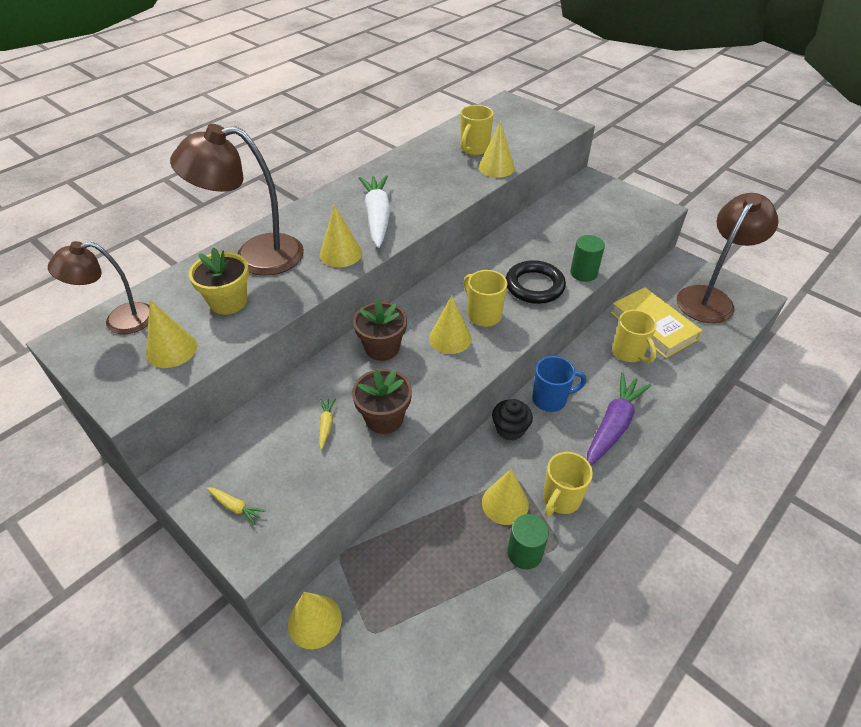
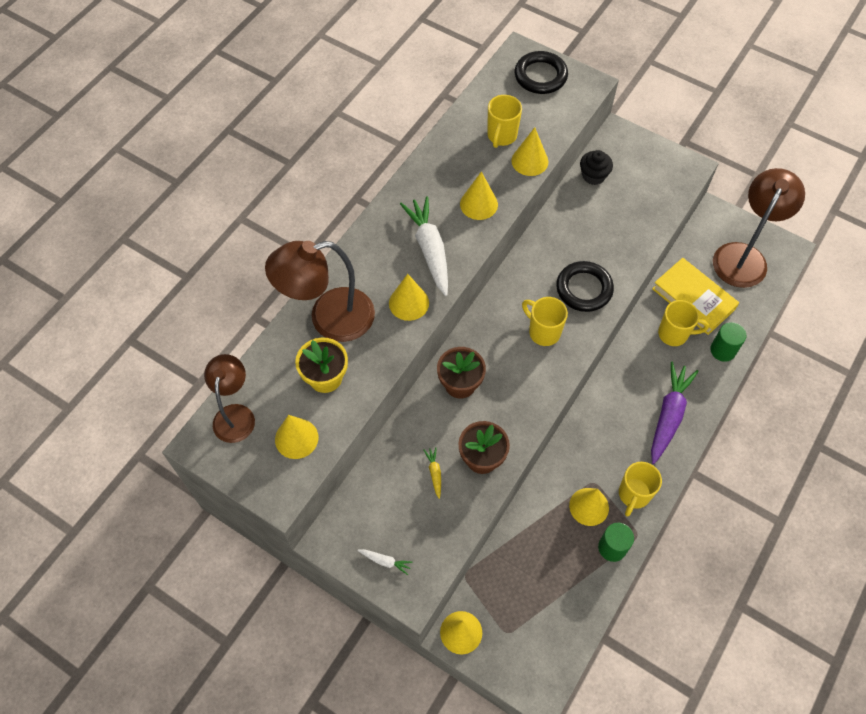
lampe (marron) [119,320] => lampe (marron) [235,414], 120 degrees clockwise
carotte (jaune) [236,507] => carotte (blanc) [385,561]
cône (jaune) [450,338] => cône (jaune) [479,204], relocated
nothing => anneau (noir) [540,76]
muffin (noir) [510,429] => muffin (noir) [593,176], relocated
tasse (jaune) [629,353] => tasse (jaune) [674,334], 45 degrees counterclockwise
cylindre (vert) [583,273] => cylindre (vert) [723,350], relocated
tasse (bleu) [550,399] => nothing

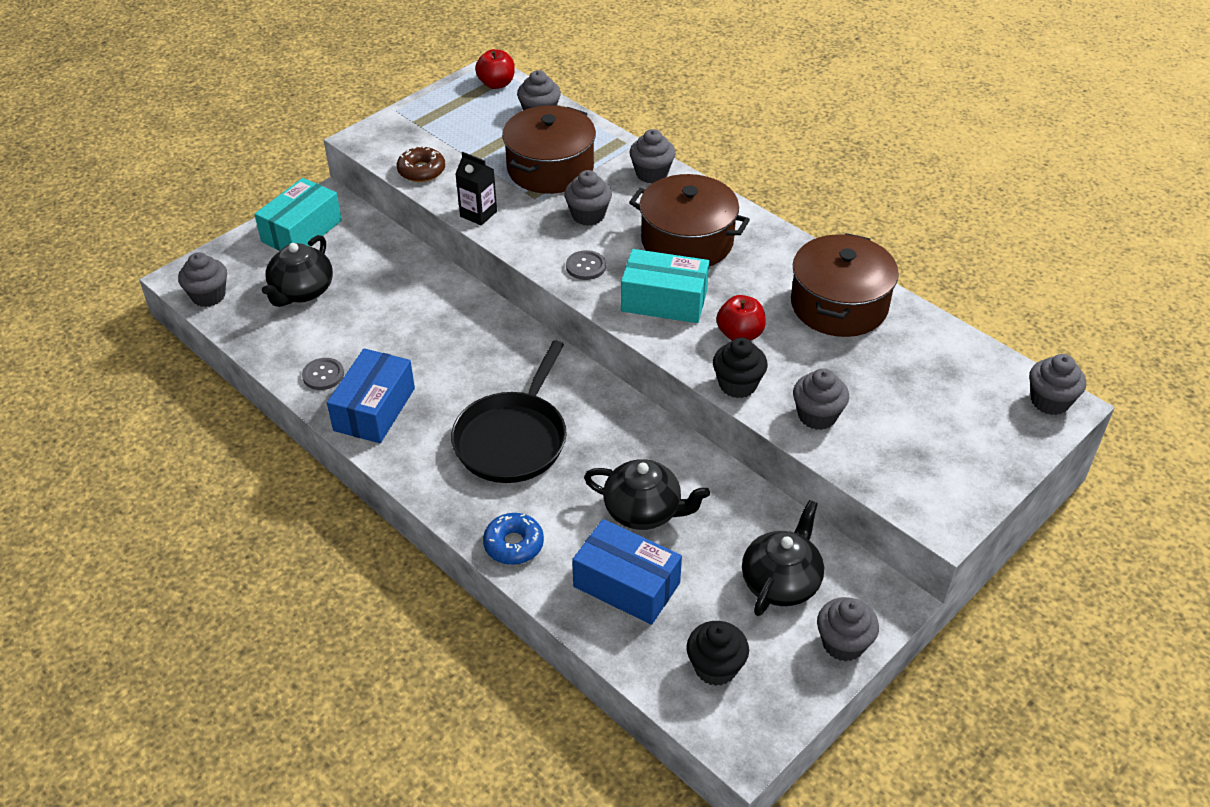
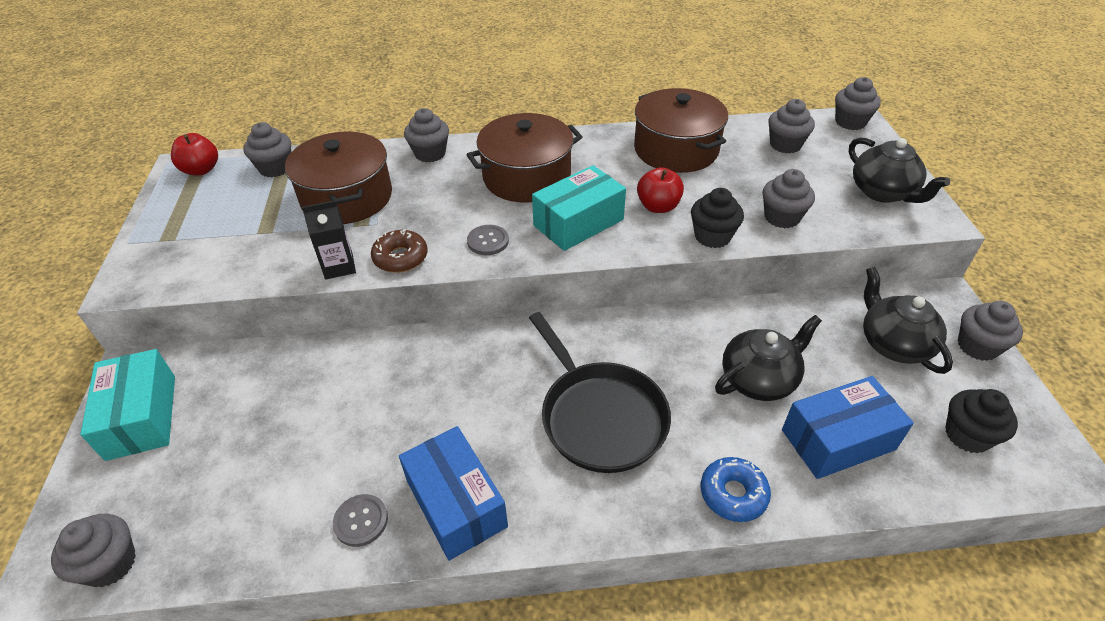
beignet (marron) [421,171] => beignet (marron) [400,258], relocated
muffin (gris) [588,215] => muffin (gris) [785,145], relocated
théière (noir) [301,291] => théière (noir) [883,192], relocated

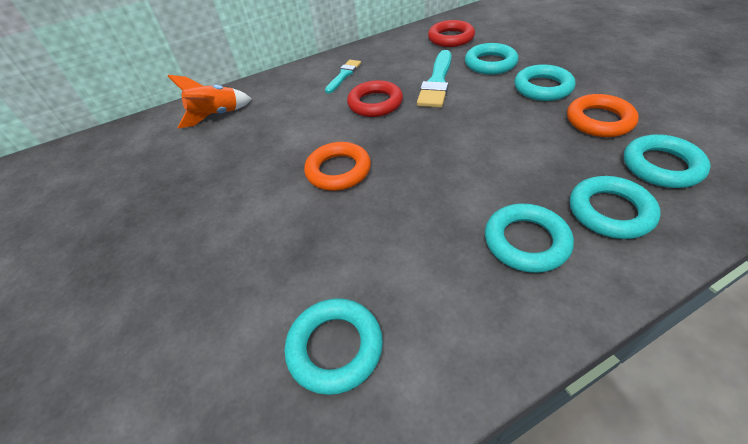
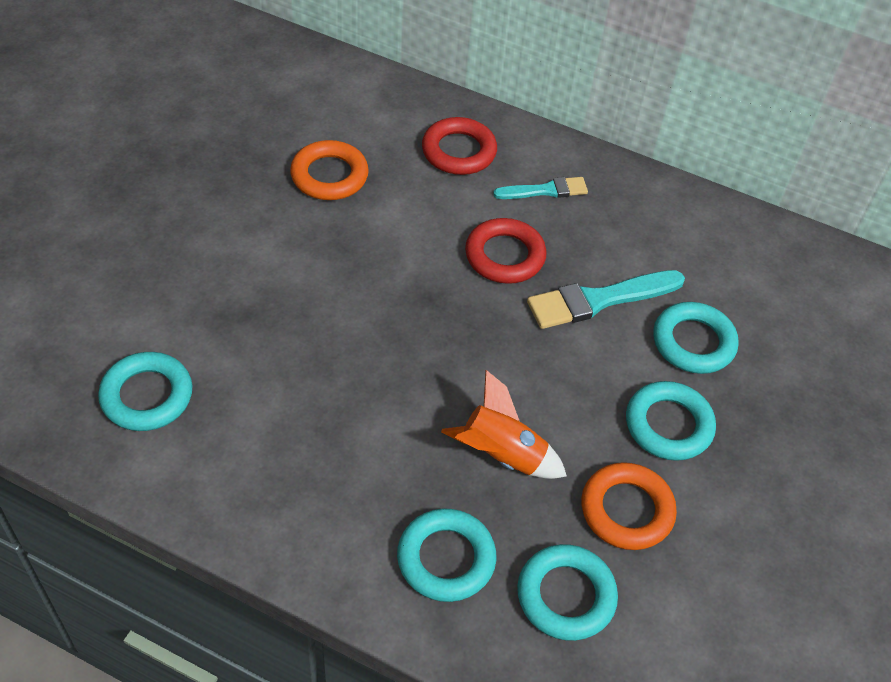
anneau (orange) [338,171] => anneau (orange) [329,176], relocated
anneau (rouge) [451,38] => anneau (rouge) [459,151], relocated
fusée (orange) [216,116] => fusée (orange) [501,455], relocated
anneau (turquoise) [526,242] => nothing

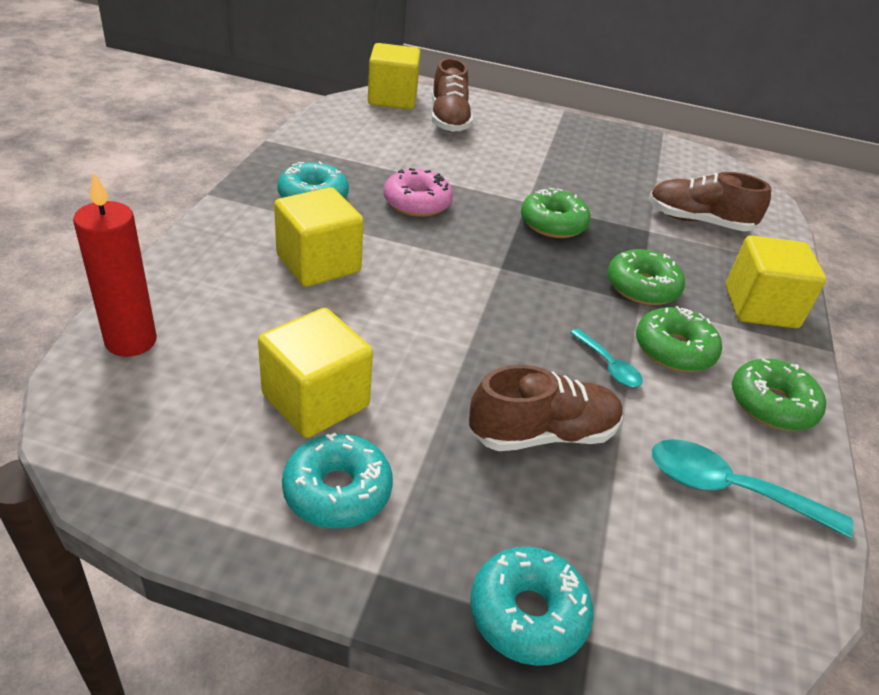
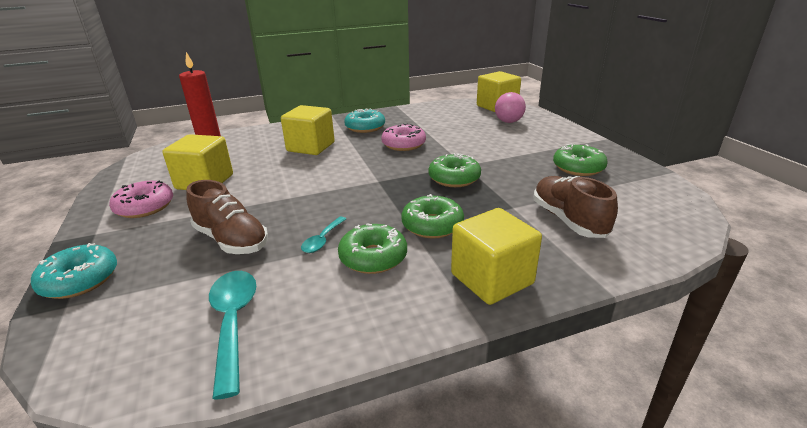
beignet (turquoise) [337,491] => beignet (rose) [145,207]
chaussure (marron) [449,120] => balle (rose) [508,122]
beignet (vert) [772,404] => beignet (vert) [578,168], relocated

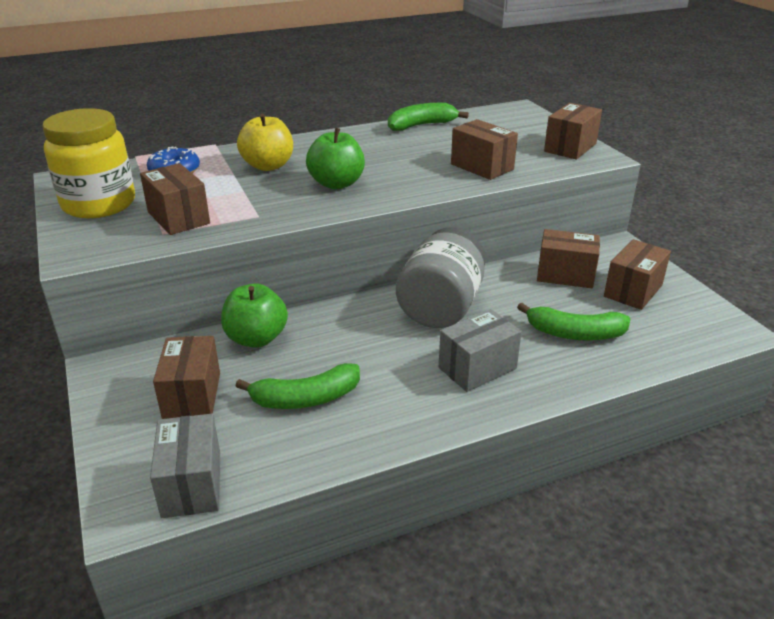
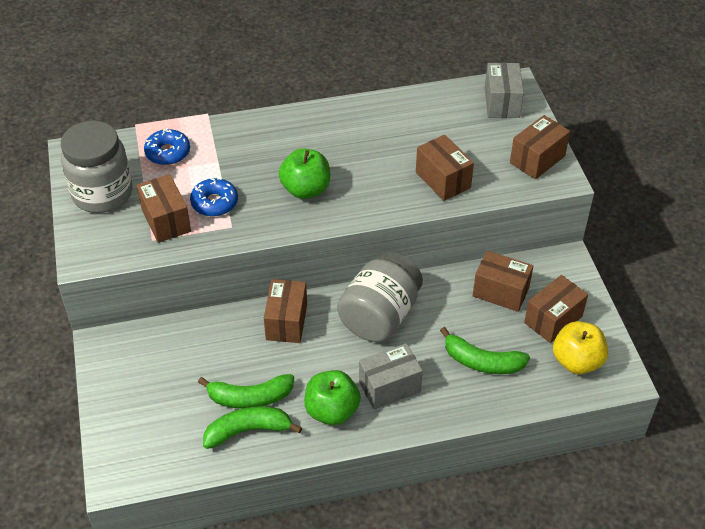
bocal (jaune) [99,204] => bocal (gris) [102,193]
nothing => beignet (bleu) [214,203]
banane (vert) [421,125] => banane (vert) [248,430], relocated
boîte (marron) [192,396] => boîte (marron) [286,322], relocated
pomme (vert) [256,338] => pomme (vert) [332,410], relocated
boîte (gris) [192,484] => boîte (gris) [501,103], relocated
pomme (jaune) [268,166] => pomme (jaune) [577,361], relocated

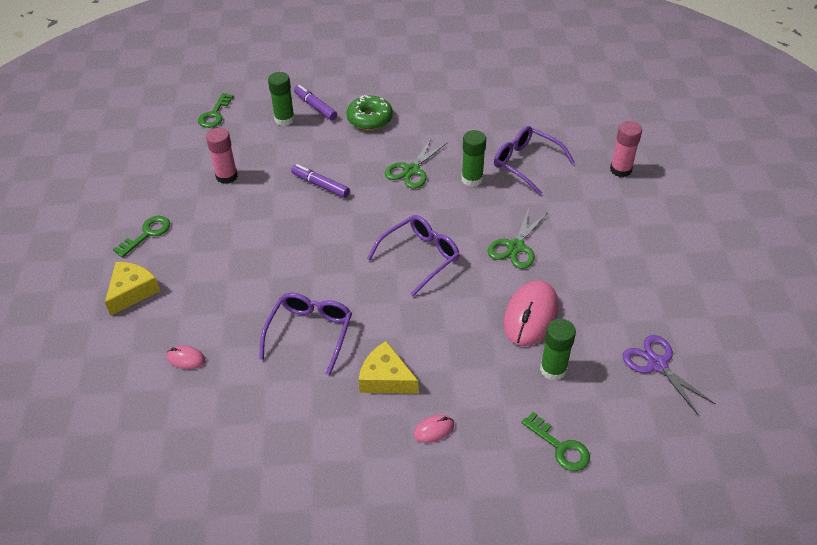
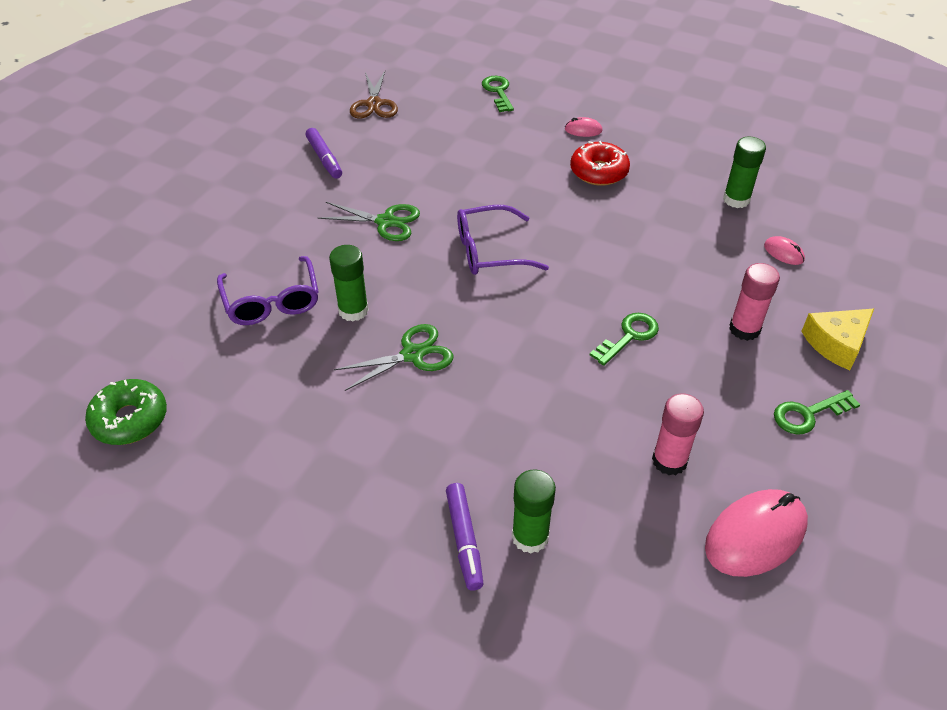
beignet (vert) [370,119] => beignet (vert) [130,419], relocated
feutre (violet) [320,185] => feutre (violet) [324,158], relocated
ciseaux (vert) [515,247] => ciseaux (vert) [386,222], 45 degrees clockwise
ciseaux (violet) [657,364] => ciseaux (marron) [374,104]
fromage (jaune) [385,378] => beignet (rouge) [599,172]
clé (vert) [214,114] => clé (vert) [629,336], relocated
souris (rose) [530,316] => souris (rose) [755,536], relocated
bâton de colle (vert) [553,369] => bâton de colle (vert) [736,199], relocated
bâton de colle (rose) [620,170] => bâton de colle (rose) [744,329], relocated
lunettes (violet) [310,333] => nothing

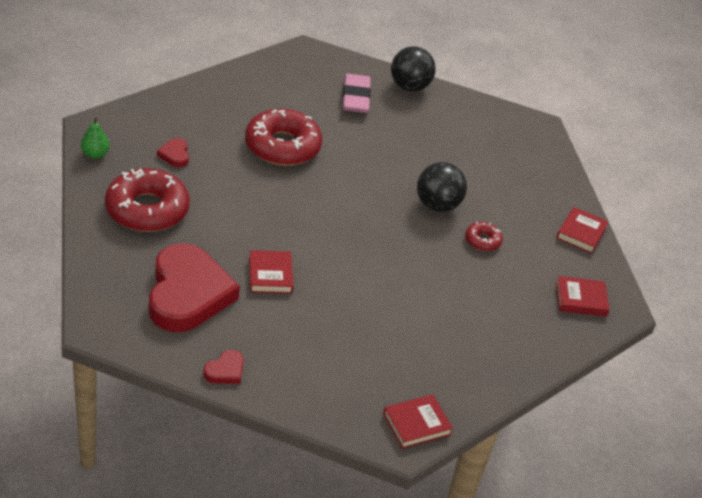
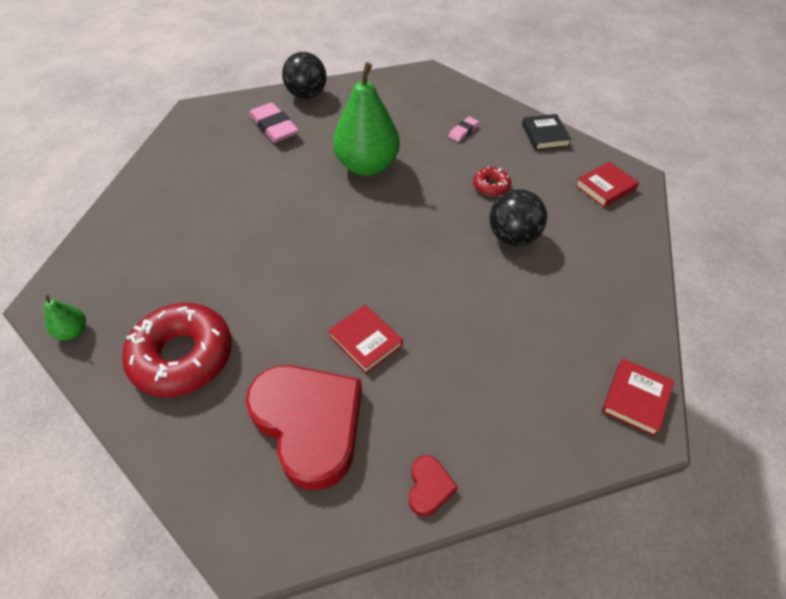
nothing => poire (vert) [367,166]
nothing => gomme (rose) [463,131]
balle (noir) [437,205] => balle (noir) [513,237], relocated
livre (rouge) [581,233] => livre (noir) [545,135]
cœur (rouge) [175,155] => nothing
beignet (rouge) [282,146] => nothing

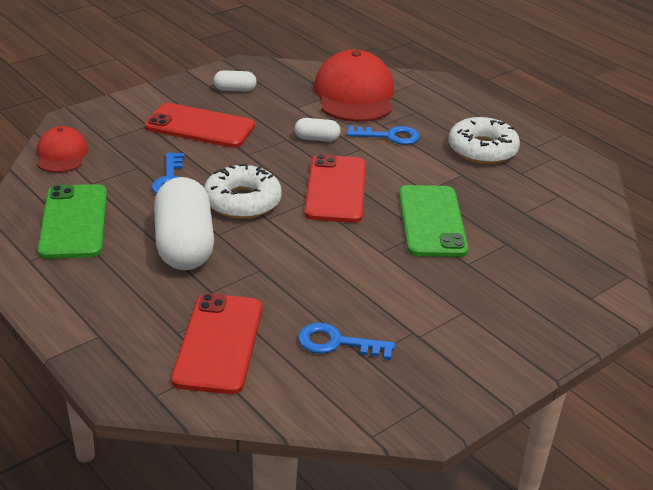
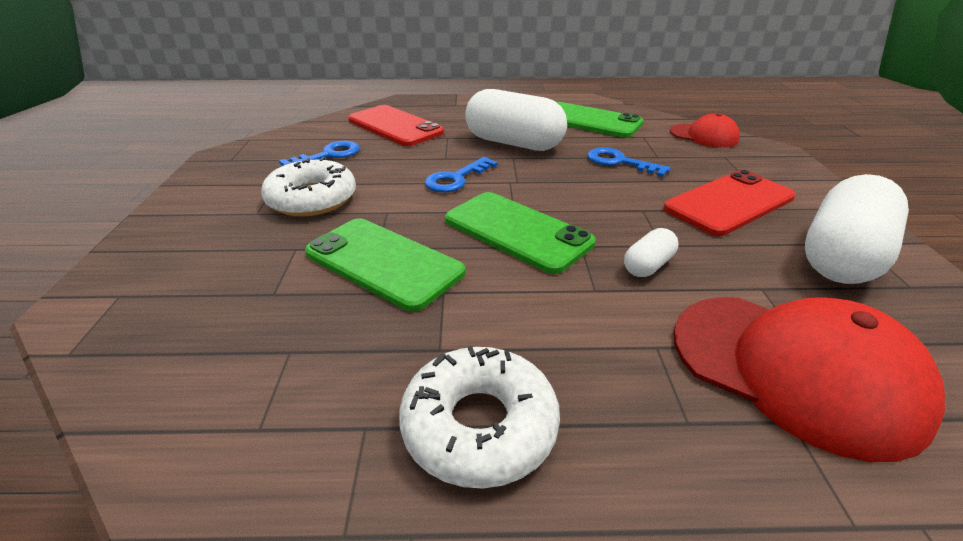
beignet (blanc) [242,201] => beignet (blanc) [312,199], relocated
clé (bleu) [389,136] => clé (bleu) [456,179], relocated
téléphone (rouge) [336,189] => téléphone (vert) [517,231]
gélule (blanc) [235,90] => gélule (blanc) [841,257], x2.20

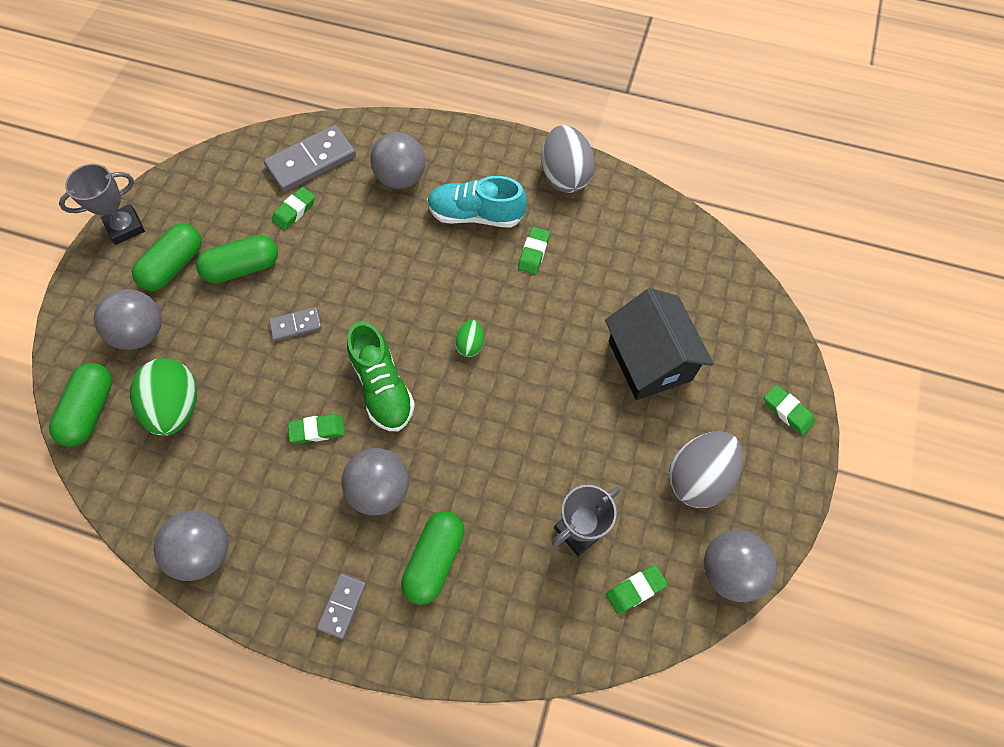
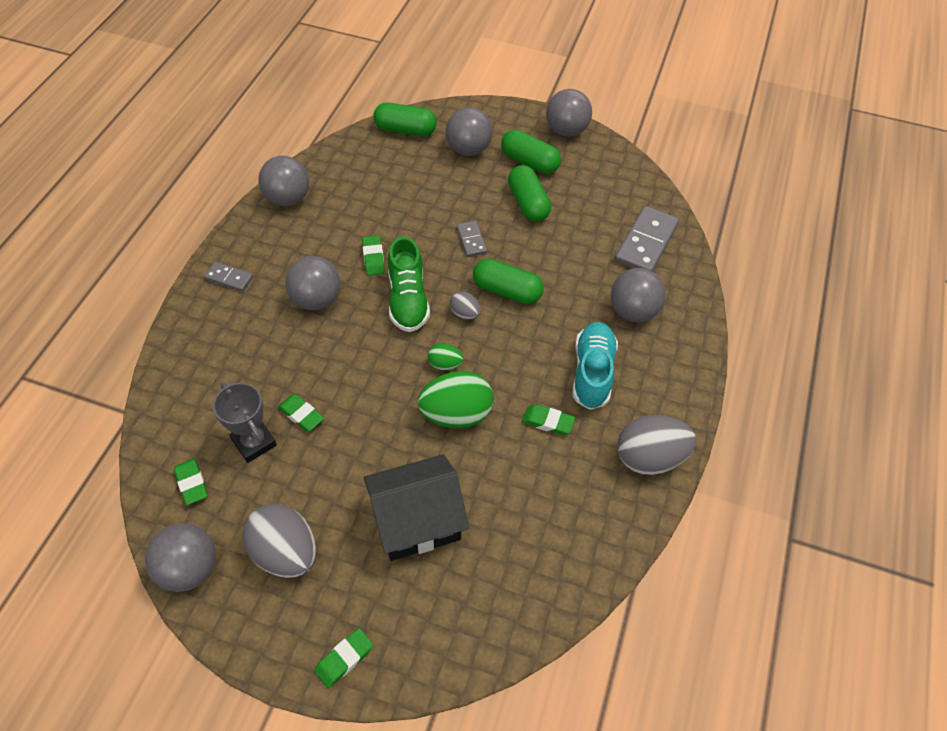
gomme (vert) [294,211] => gomme (vert) [301,415], relocated
chaussure (vert) [382,387] => chaussure (vert) [408,300], 75 degrees counterclockwise
œuf (vert) [176,407] => œuf (vert) [456,414], relocated
nothing => œuf (gris) [465,313]
gélule (vert) [435,560] => gélule (vert) [506,291], relocated
trophée (gris) [125,227] => balle (gris) [566,131]
domino (gris) [311,161] => domino (gris) [646,243], 60 degrees clockwise

